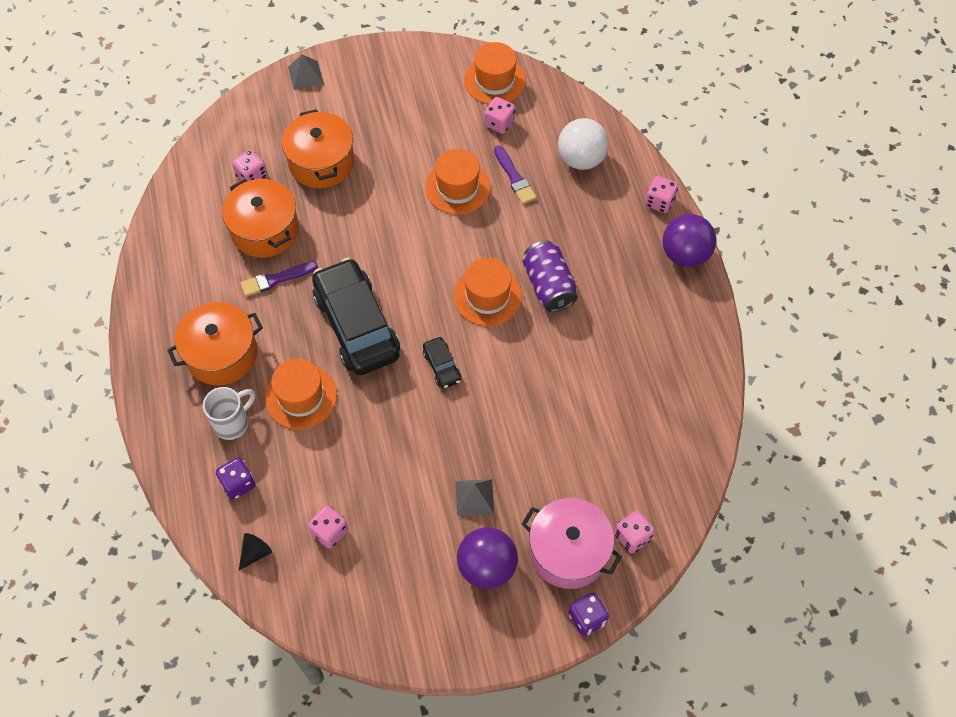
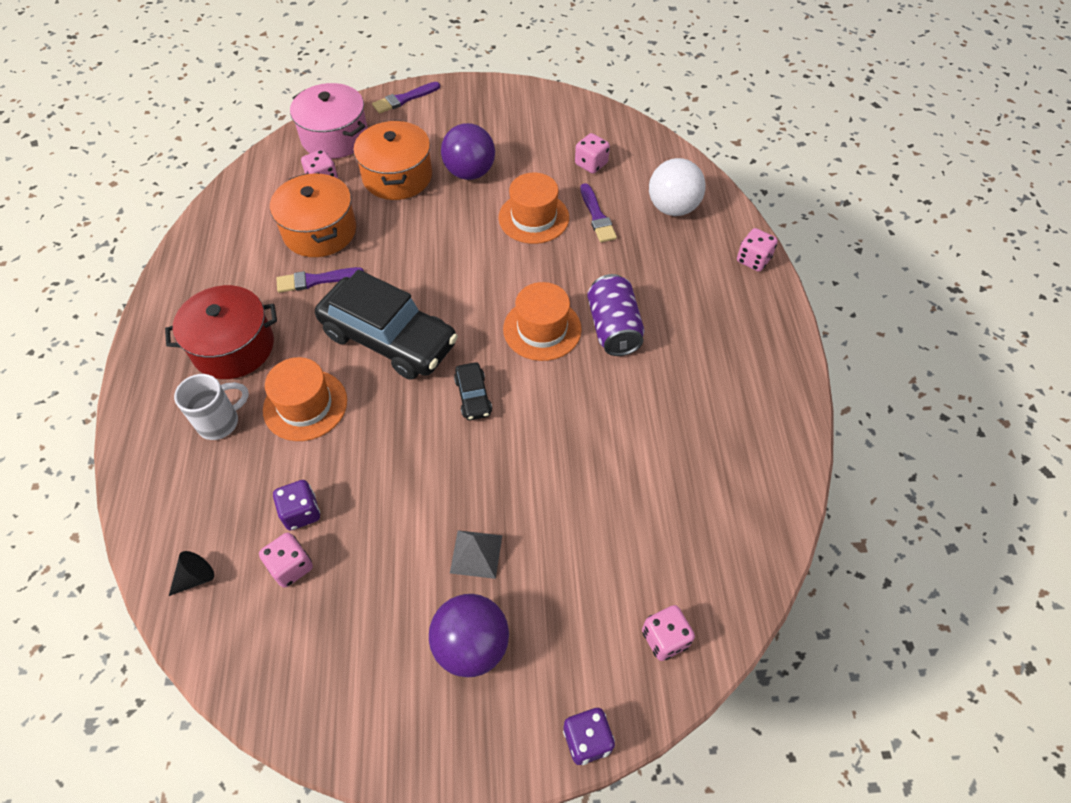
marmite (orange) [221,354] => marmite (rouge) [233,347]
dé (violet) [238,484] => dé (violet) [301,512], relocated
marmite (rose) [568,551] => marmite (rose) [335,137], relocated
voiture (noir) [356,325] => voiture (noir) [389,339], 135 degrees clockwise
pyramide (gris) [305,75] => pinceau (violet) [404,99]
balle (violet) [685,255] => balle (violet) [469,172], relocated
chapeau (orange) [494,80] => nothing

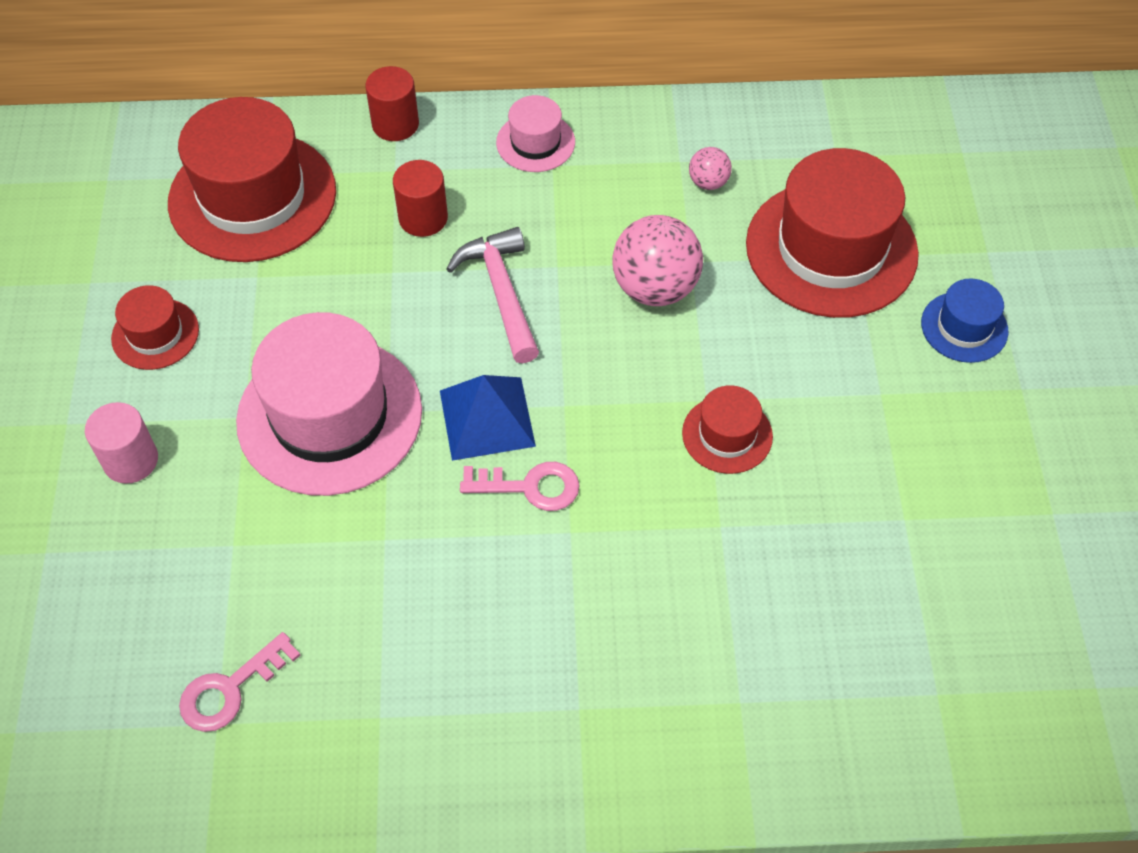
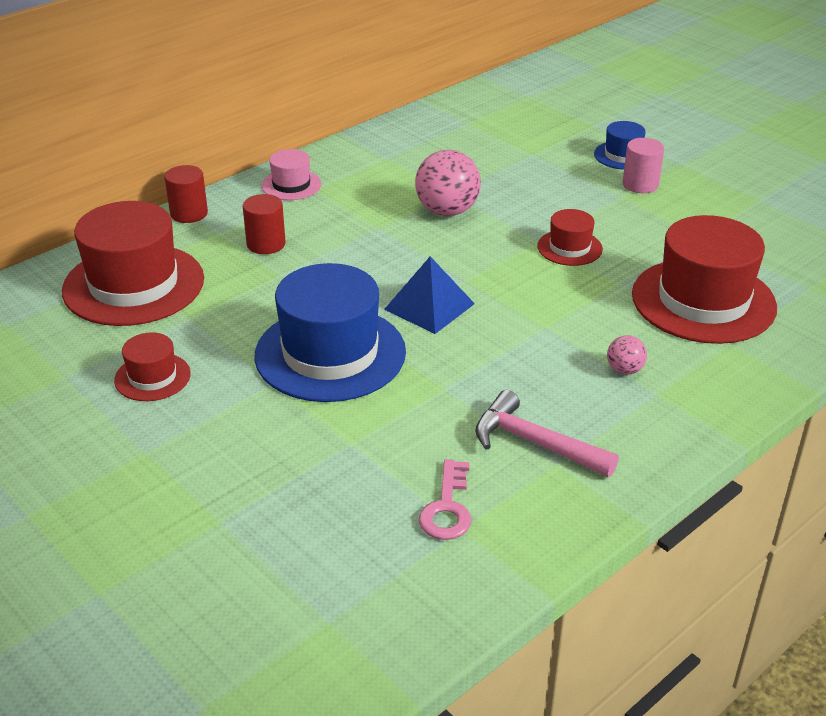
chapeau (rose) [329,415] => chapeau (bleu) [330,353]
marteau (rose) [501,293] => marteau (rose) [535,443], relocated
balle (rose) [708,182] => balle (rose) [624,370], relocated
cylindre (rose) [131,460] => cylindre (rose) [640,184], relocated
chapeau (rouge) [831,249] => chapeau (rouge) [703,301], relocated
clé (rose) [530,487] => nothing

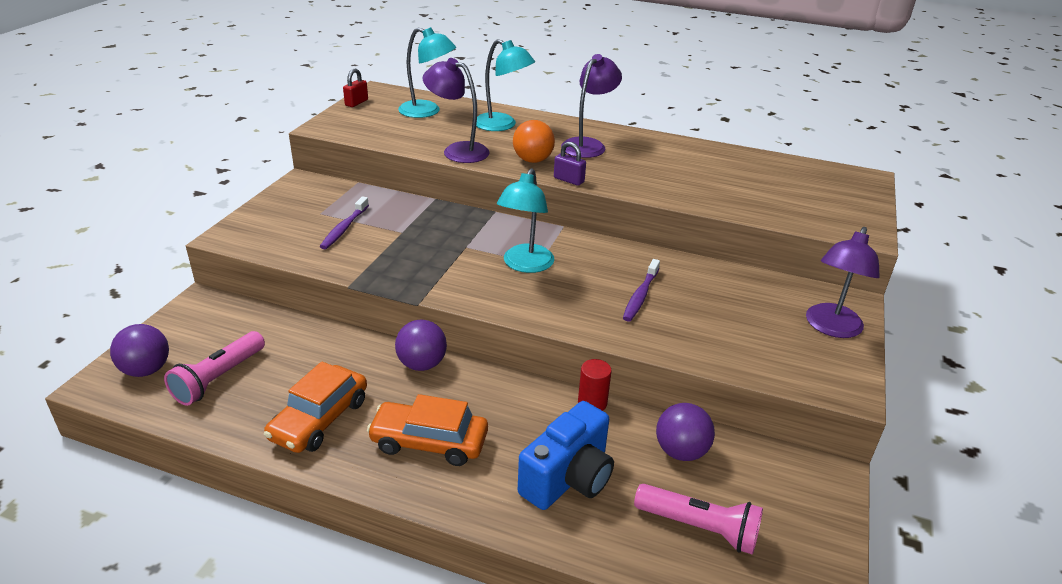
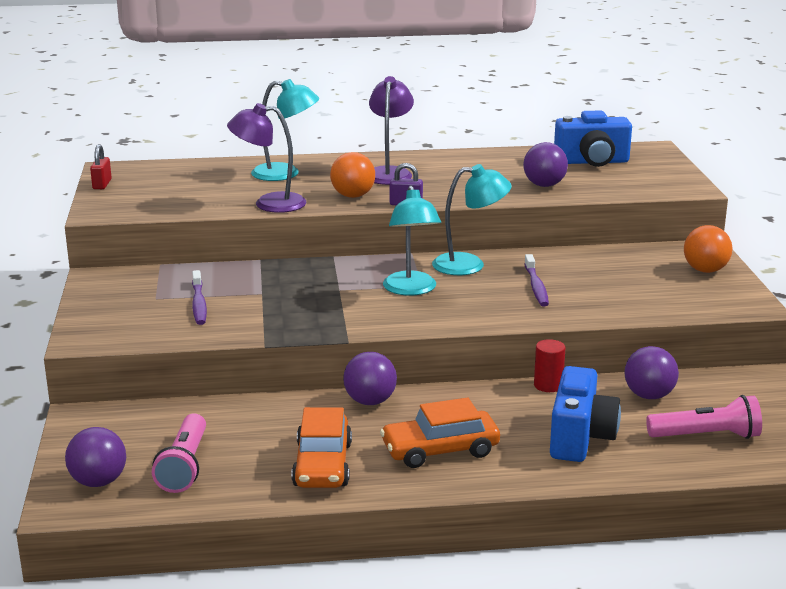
lampe (turquoise) [427,111] => lampe (turquoise) [469,265], relocated
nothing => balle (violet) [544,185]
nothing => appareil photo (bleu) [592,162]
lampe (violet) [831,328] => balle (orange) [705,270]

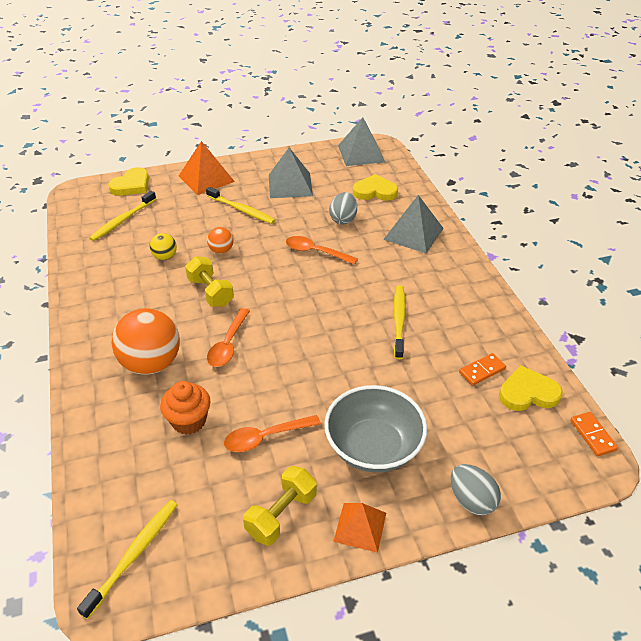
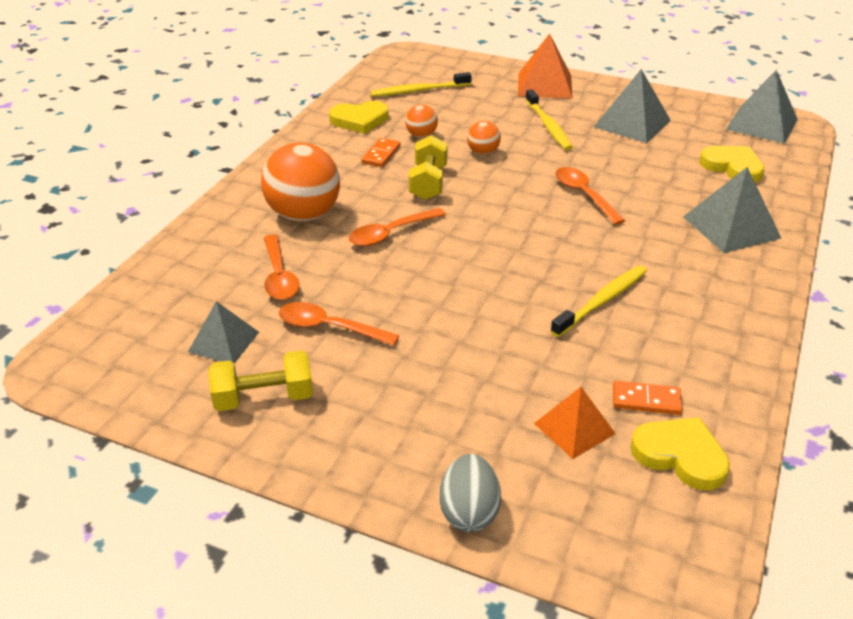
nothing => pyramide (gris) [223,342]
muffin (orange) [189,421] => cuillère (orange) [279,276]
cœur (jaune) [131,185] => cœur (jaune) [359,120], relocated
domino (orange) [593,435] => domino (orange) [381,155], relocated
balle (jaune) [165,257] => balle (orange) [421,135]
pyramide (orange) [360,526] => pyramide (orange) [574,428], relocated
brosse à dents (jaune) [134,554] => nothing
bol (gris) [373,447] => nothing
œuf (gris) [343,219] => nothing

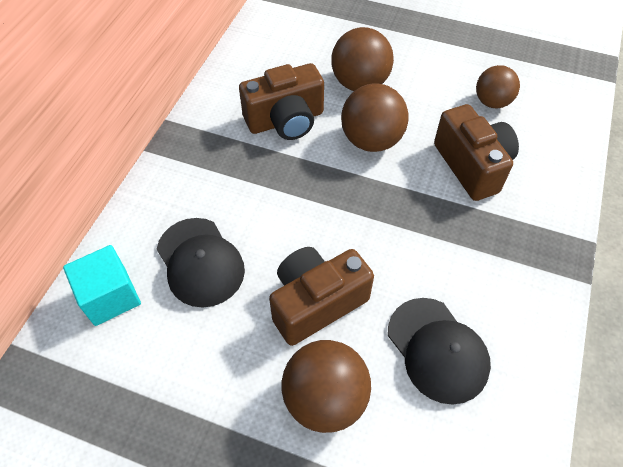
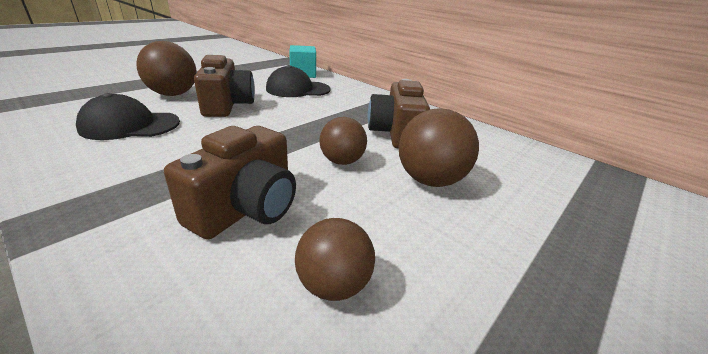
appareil photo (marron) [472,166] => appareil photo (marron) [246,208], 60 degrees counterclockwise
balle (marron) [371,140] => balle (marron) [342,161], x0.67

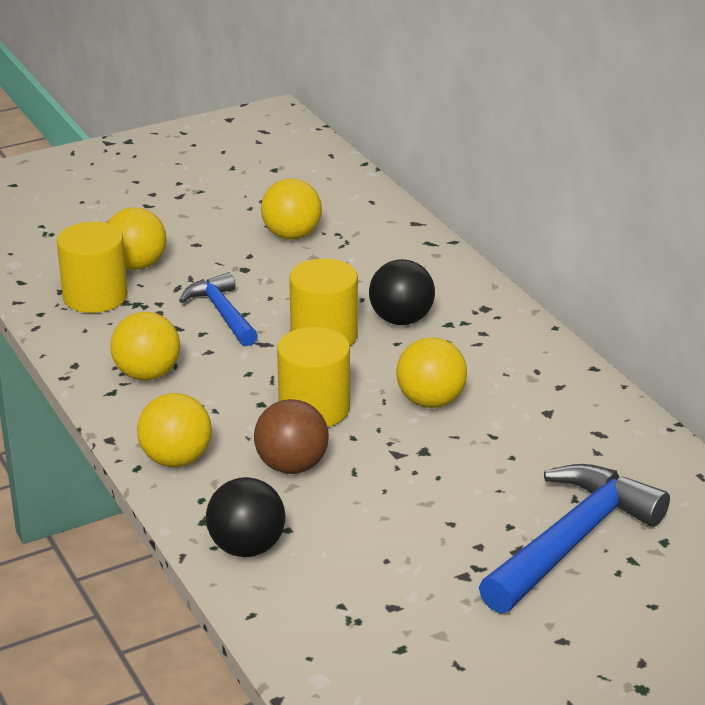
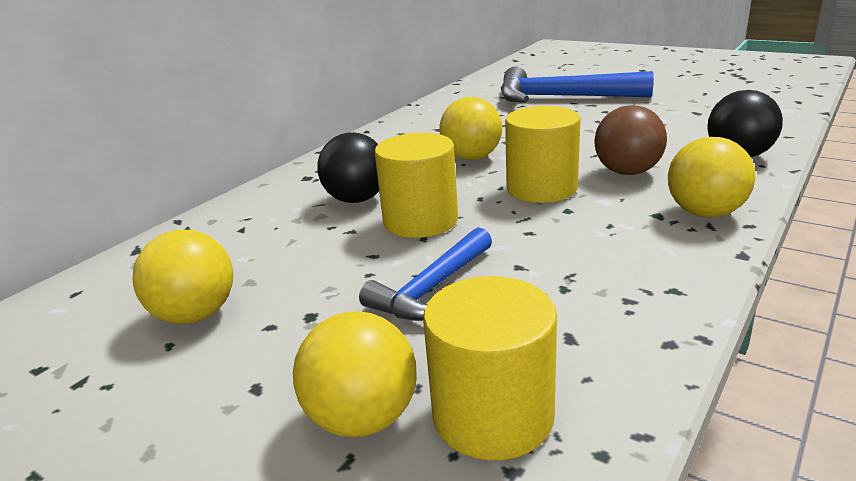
balle (jaune) [147,374] => nothing

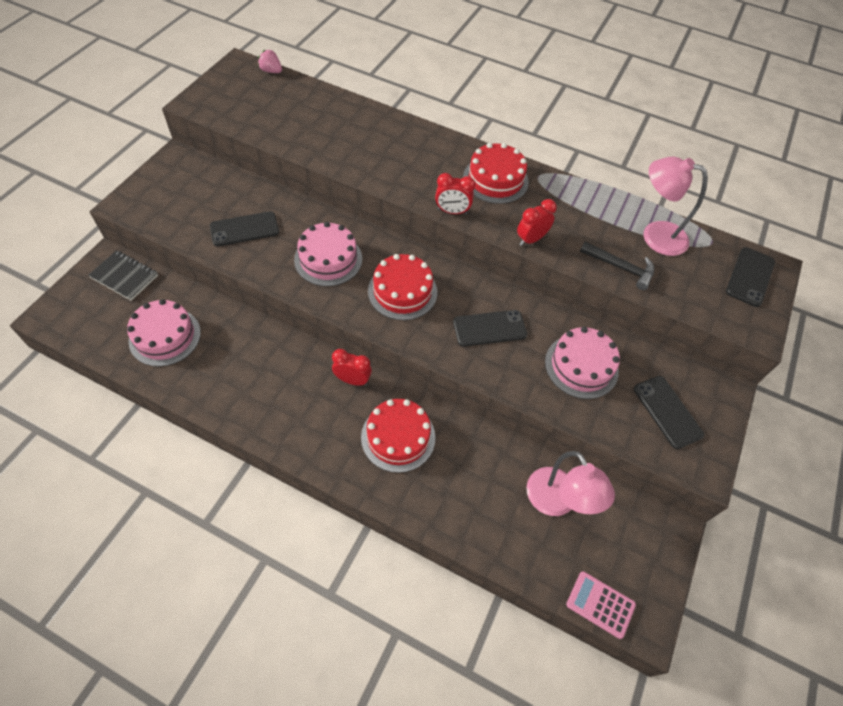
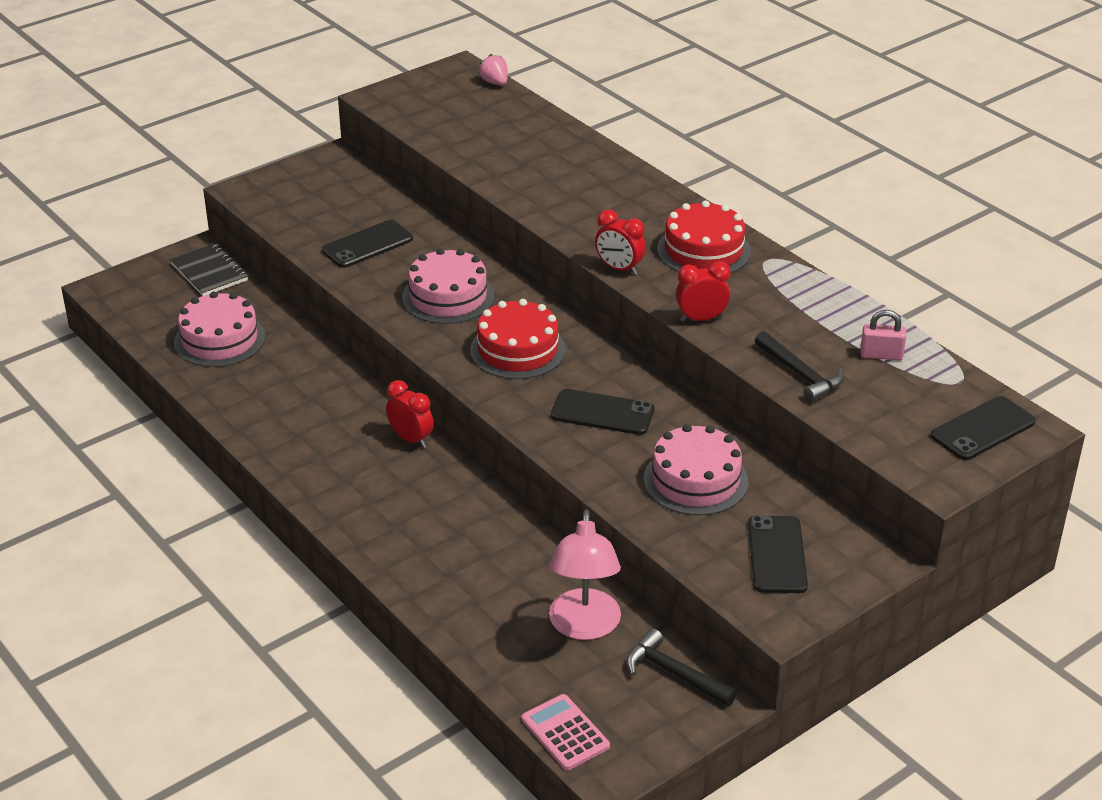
téléphone (noir) [244,229] => téléphone (noir) [367,245], 45 degrees counterclockwise
nothing => marteau (noir) [674,673]
lampe (rose) [655,235] => cadenas (rose) [881,355]
gâteau (rouge) [398,437] => nothing

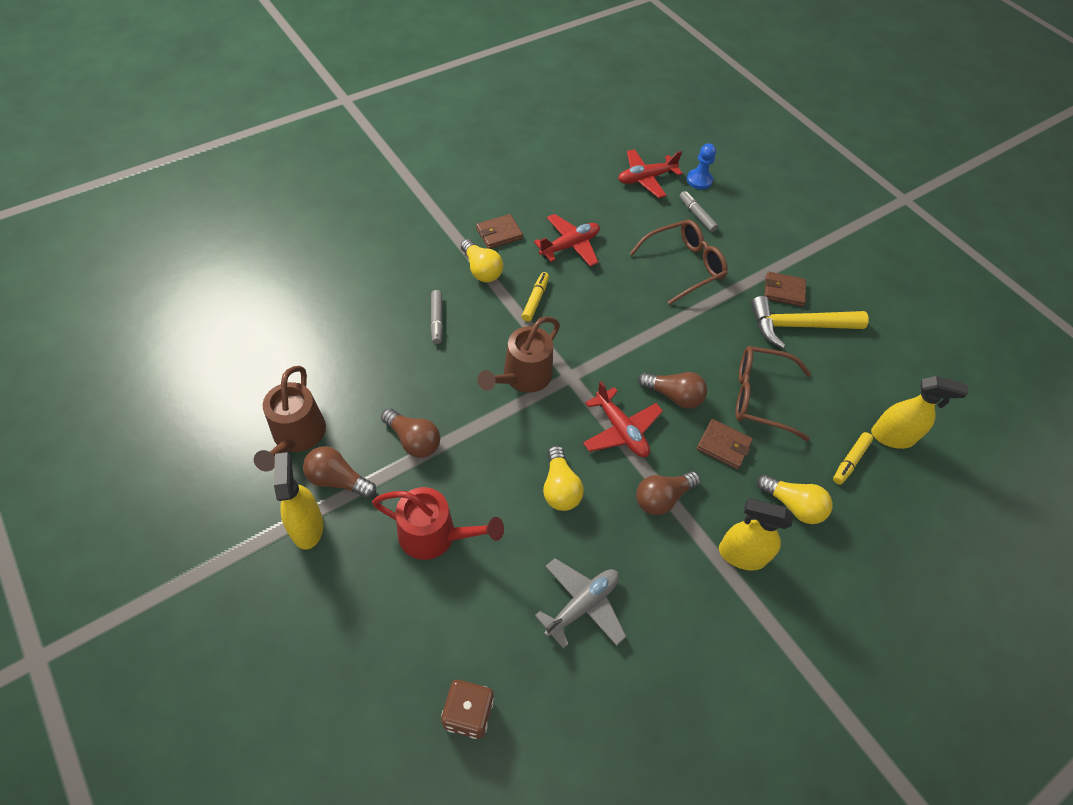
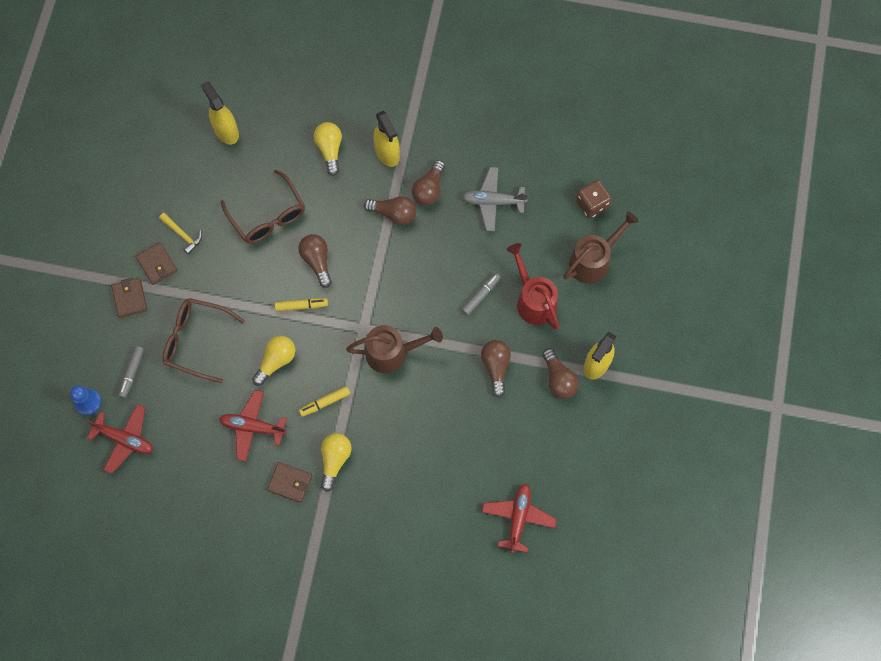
portefeuille (marron) [723,446] => portefeuille (marron) [130,298], relocated
marteau (jaune) [798,326] => marteau (jaune) [182,235], x0.52
ampoule (jaune) [560,487] => ampoule (jaune) [276,361], relocated
feutre (jaune) [850,461] => feutre (jaune) [301,306], relocated
nothing => ampoule (marron) [429,189]
feutre (gris) [437,320] => feutre (gris) [481,295], relocated
avion (rouge) [621,430] => avion (rouge) [518,518], relocated
arrosoir (marron) [296,437] => arrosoir (marron) [593,260], relocated

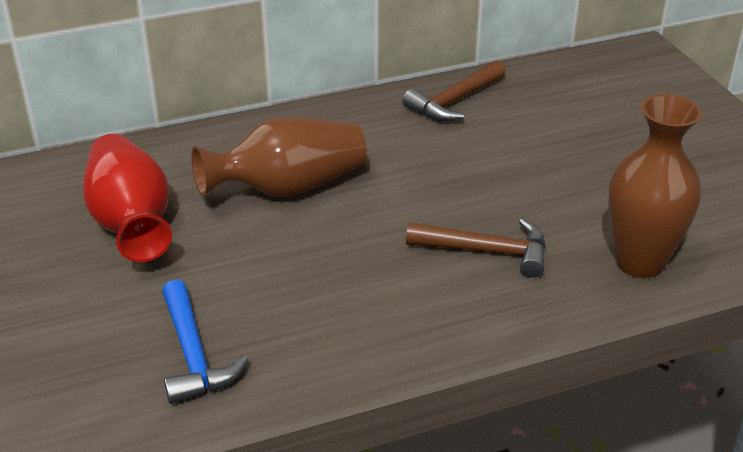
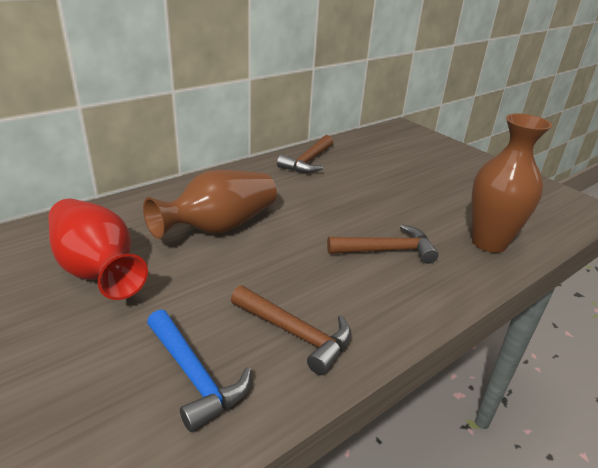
nothing => marteau (marron) [295,333]

